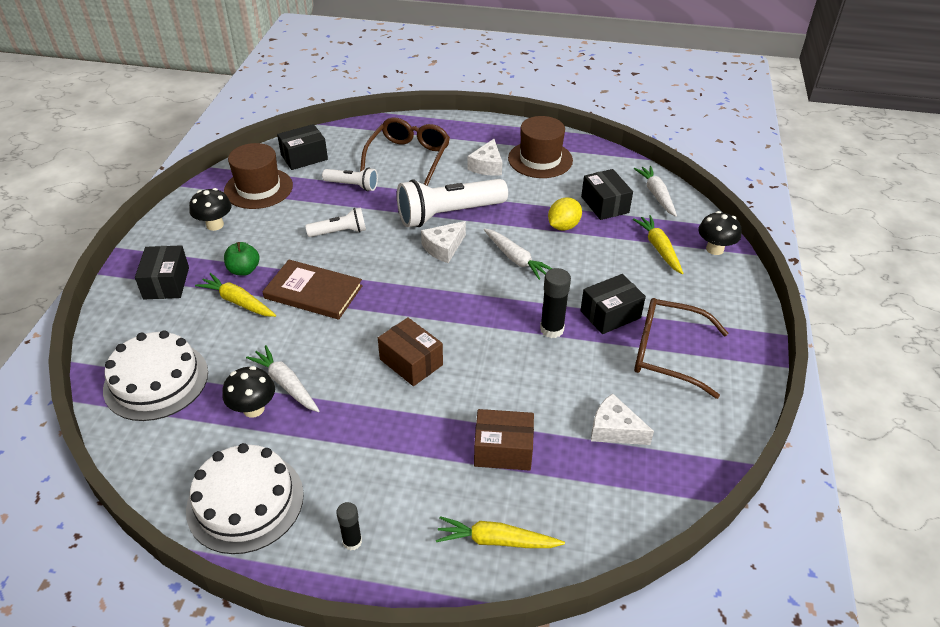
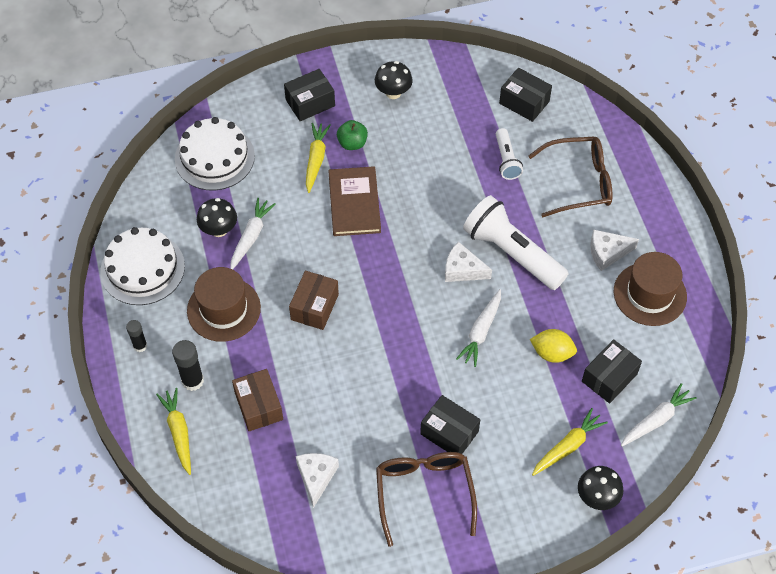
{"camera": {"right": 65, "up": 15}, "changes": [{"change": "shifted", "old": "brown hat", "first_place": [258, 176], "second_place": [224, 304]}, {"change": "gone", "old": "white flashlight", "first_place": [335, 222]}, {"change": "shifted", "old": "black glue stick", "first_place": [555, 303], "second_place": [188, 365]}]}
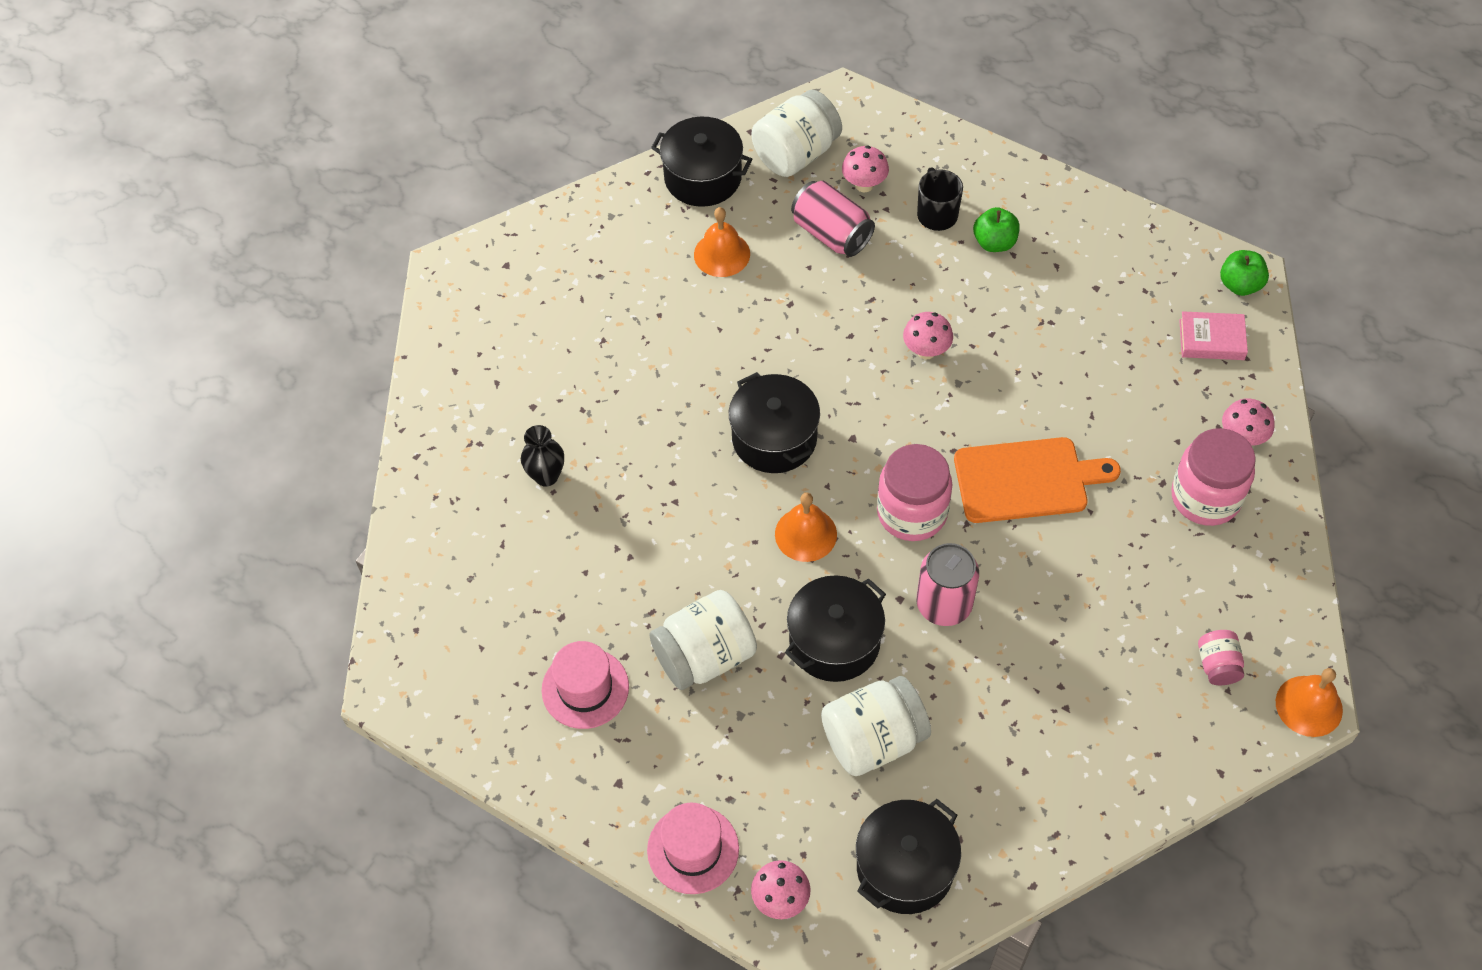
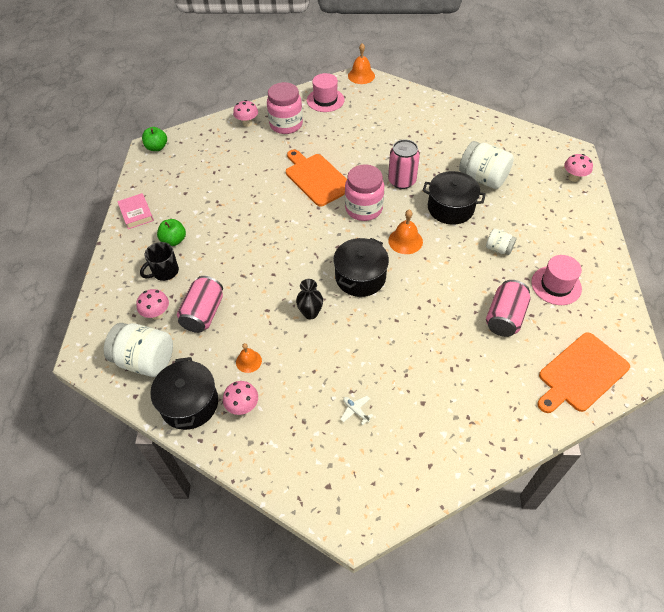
{"camera": {"right": -120, "up": -5}, "changes": [{"change": "shifted", "old": "black vase", "first_place": [542, 456], "second_place": [309, 299]}, {"change": "shifted", "old": "pink hat", "first_place": [693, 848], "second_place": [326, 92]}, {"change": "scaled", "old": "white jar", "first_place": [703, 640], "second_place": [501, 241], "factor": 0.52}, {"change": "scaled", "old": "orange bell", "first_place": [722, 242], "second_place": [249, 358], "factor": 0.66}, {"change": "gone", "old": "black pot", "first_place": [908, 856]}, {"change": "shifted", "old": "pink mushroom", "first_place": [928, 335], "second_place": [240, 398]}, {"change": "shifted", "old": "pink book", "first_place": [1213, 335], "second_place": [135, 211]}, {"change": "gone", "old": "pink jar", "first_place": [1221, 657]}, {"change": "new", "new": "white plane", "second_place": [357, 410]}, {"change": "new", "new": "pink can", "second_place": [508, 308]}, {"change": "new", "new": "orange cutting board", "second_place": [583, 372]}]}
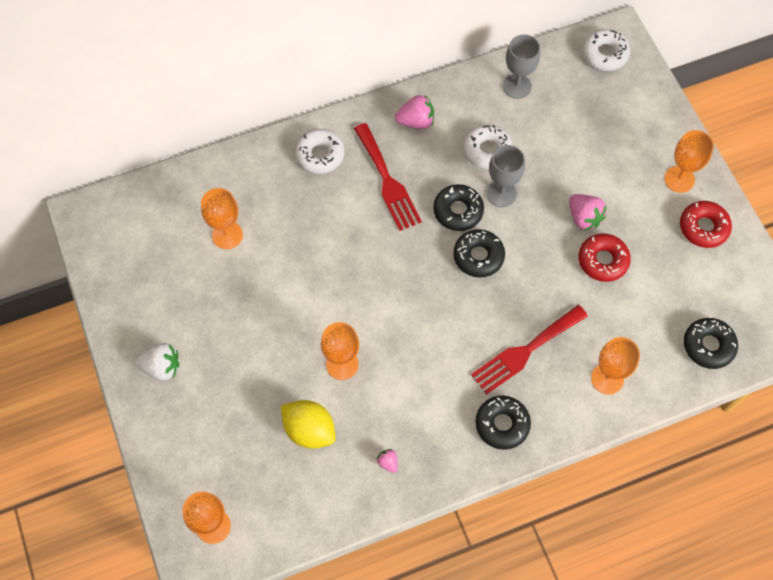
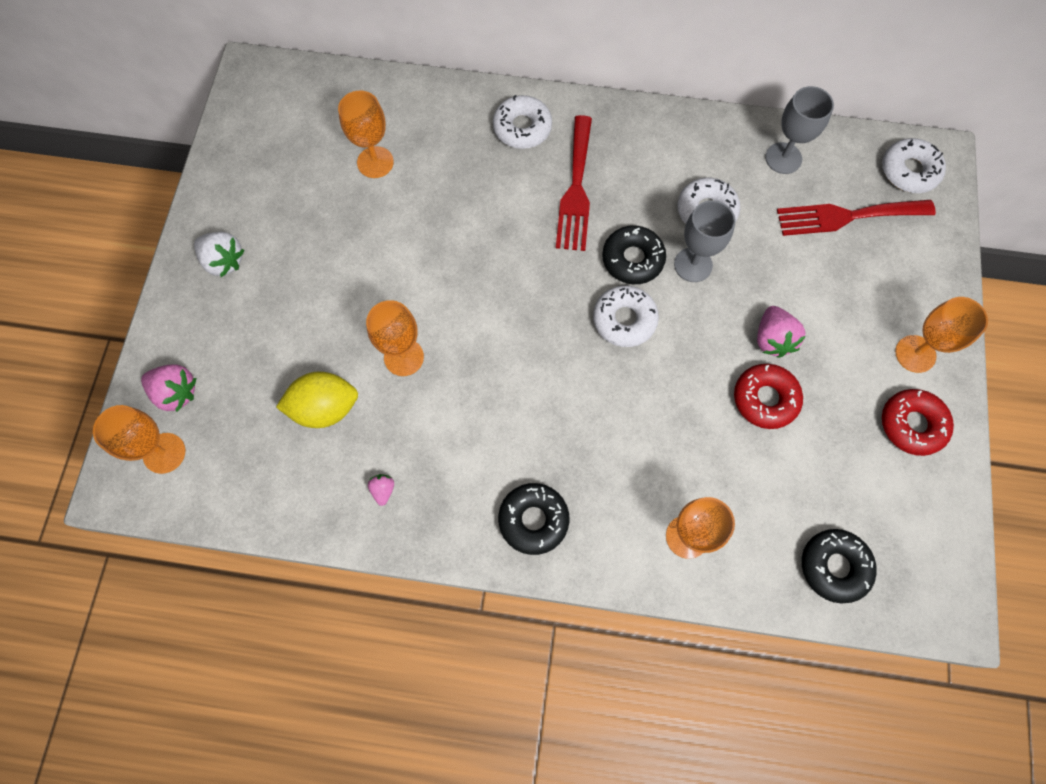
{"camera": {"right": 30, "up": 5}, "changes": [{"change": "rotated", "old": "yellow lemon", "first_place": [308, 424], "second_place": [317, 400], "degrees": -75}, {"change": "shifted", "old": "pink strawberry", "first_place": [414, 112], "second_place": [168, 388]}, {"change": "repainted", "old": "black donut", "new": "white donut", "first_place": [479, 253], "second_place": [626, 316]}, {"change": "shifted", "old": "red fork", "first_place": [529, 350], "second_place": [856, 218]}]}
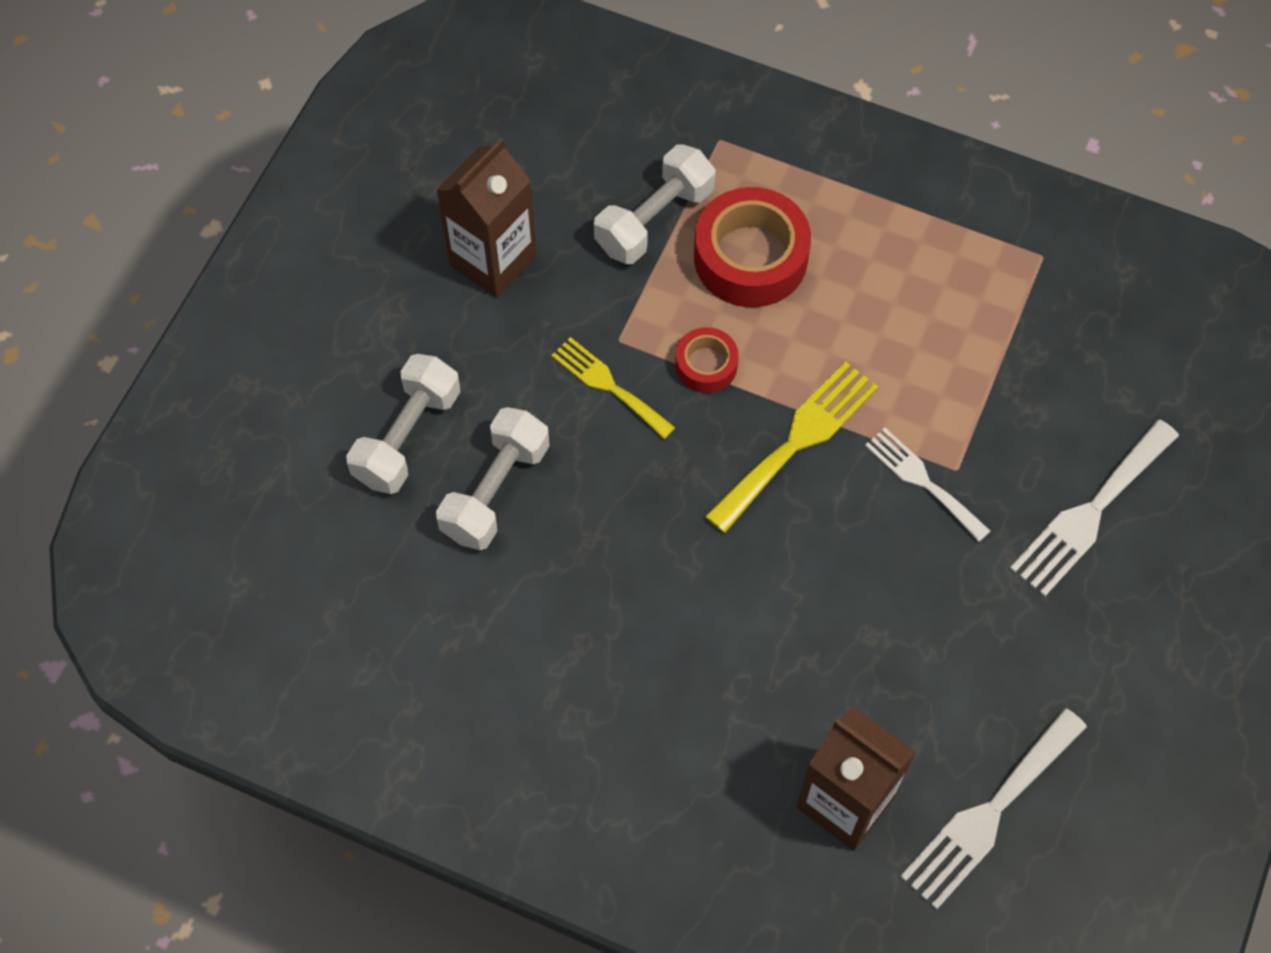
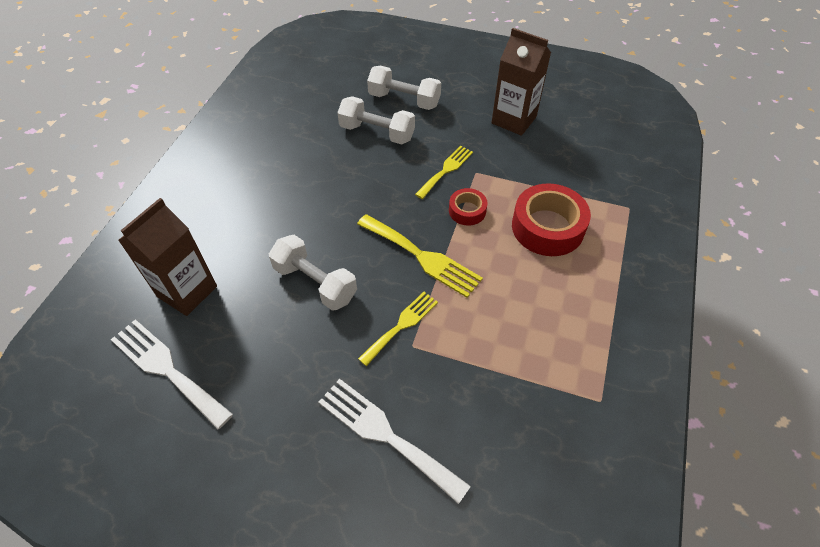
{"camera": {"right": 85, "up": -10}, "changes": [{"change": "shifted", "old": "white dumbbell", "first_place": [655, 204], "second_place": [313, 273]}, {"change": "repainted", "old": "white fork", "new": "yellow fork", "first_place": [927, 485], "second_place": [398, 329]}]}
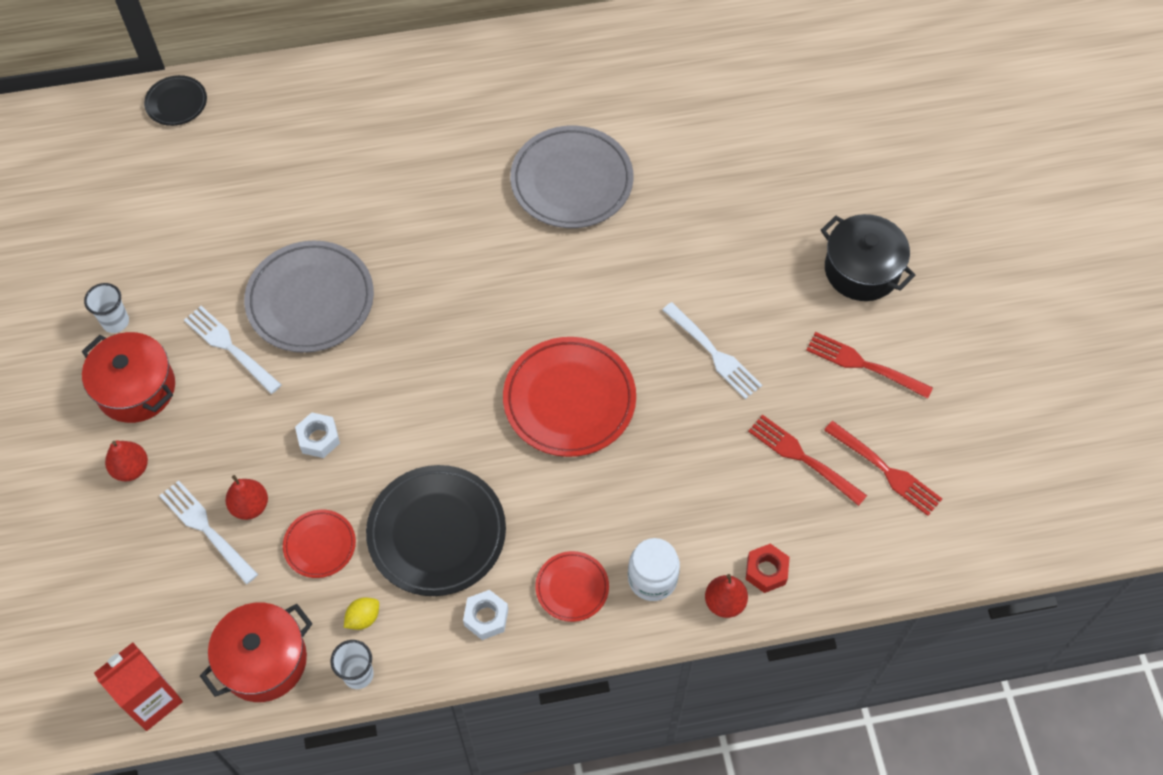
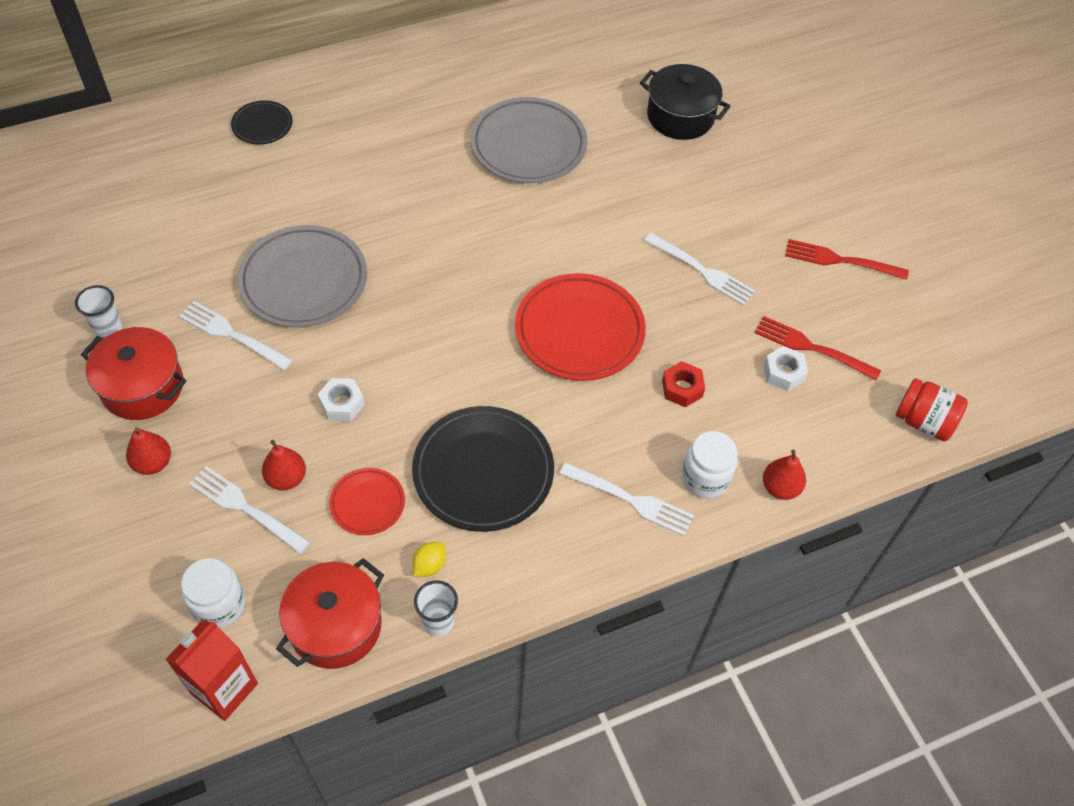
{"camera": {"right": -15, "up": -5}, "changes": [{"change": "shifted", "old": "black plate", "first_place": [175, 100], "second_place": [262, 122]}, {"change": "shifted", "old": "white nut", "first_place": [485, 615], "second_place": [786, 368]}, {"change": "swapped", "old": "red plate", "new": "white fork", "first_place": [572, 586], "second_place": [626, 499]}, {"change": "shifted", "old": "red nut", "first_place": [768, 568], "second_place": [683, 384]}, {"change": "shifted", "old": "black pot", "first_place": [868, 257], "second_place": [685, 102]}, {"change": "gone", "old": "red fork", "first_place": [883, 468]}, {"change": "new", "new": "white jar", "second_place": [213, 593]}, {"change": "new", "new": "red jar", "second_place": [932, 409]}]}
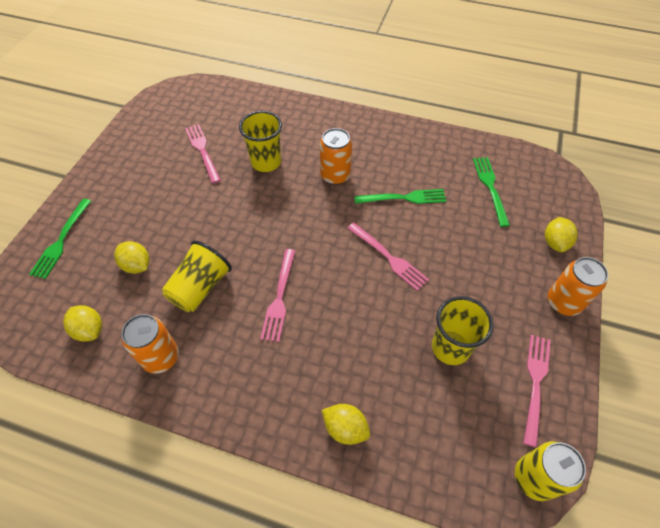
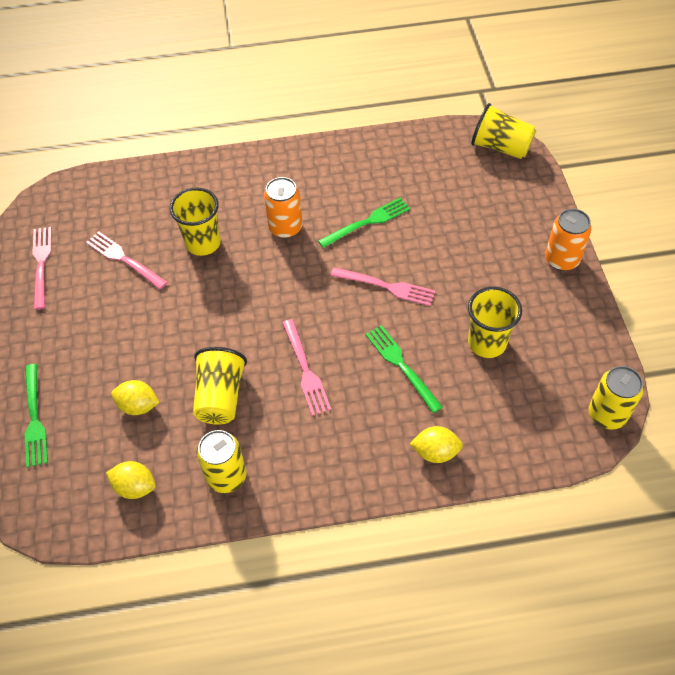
{"camera": {"right": -25, "up": 0}, "changes": [{"change": "repainted", "old": "orange can", "new": "yellow can", "first_place": [150, 344], "second_place": [222, 461]}, {"change": "shifted", "old": "green fork", "first_place": [491, 192], "second_place": [404, 369]}, {"change": "shifted", "old": "pink fork", "first_place": [537, 391], "second_place": [42, 268]}, {"change": "gone", "old": "yellow lemon", "first_place": [561, 234]}, {"change": "new", "new": "yellow cup", "second_place": [503, 131]}]}
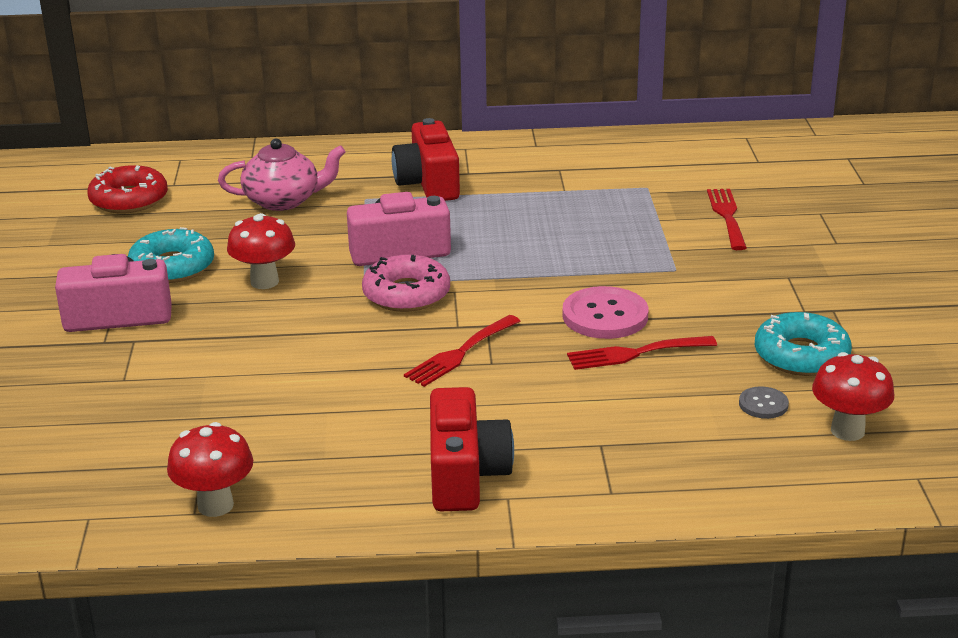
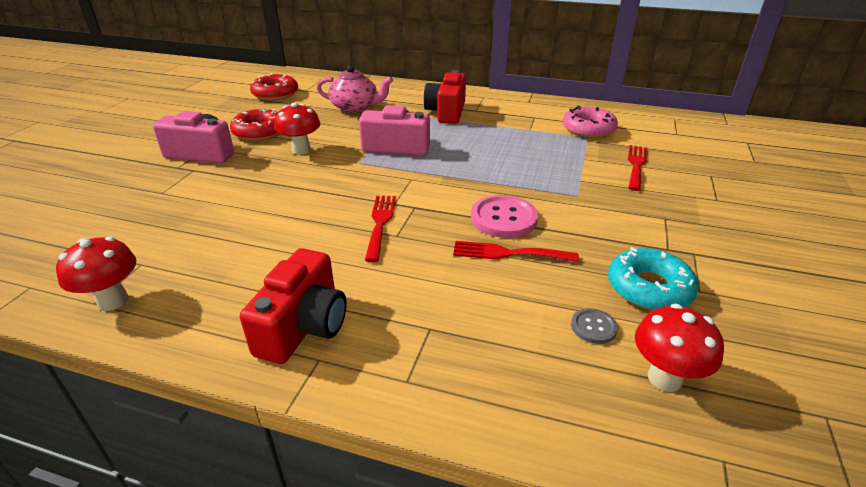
{"camera": {"right": 20, "up": 5}, "changes": [{"change": "repainted", "old": "turquoise donut", "new": "red donut", "first_place": [171, 255], "second_place": [255, 125]}, {"change": "shifted", "old": "pink donut", "first_place": [406, 283], "second_place": [590, 122]}, {"change": "rotated", "old": "red fork", "first_place": [462, 351], "second_place": [380, 229], "degrees": 120}]}
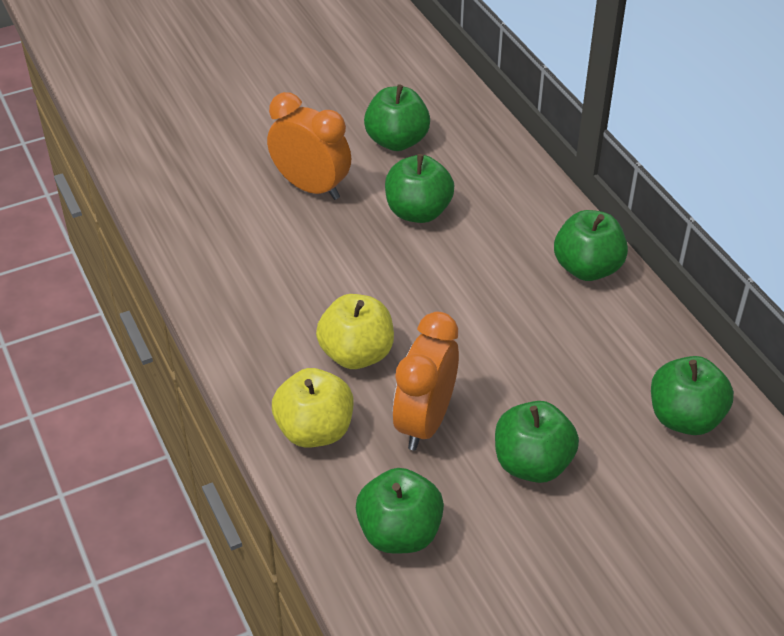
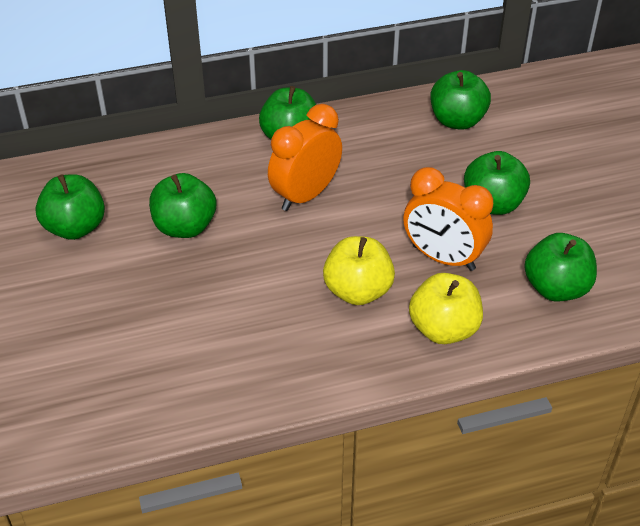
{"camera": {"right": -80, "up": 0}, "changes": [{"change": "shifted", "old": "orange clock", "first_place": [309, 146], "second_place": [305, 157]}]}
